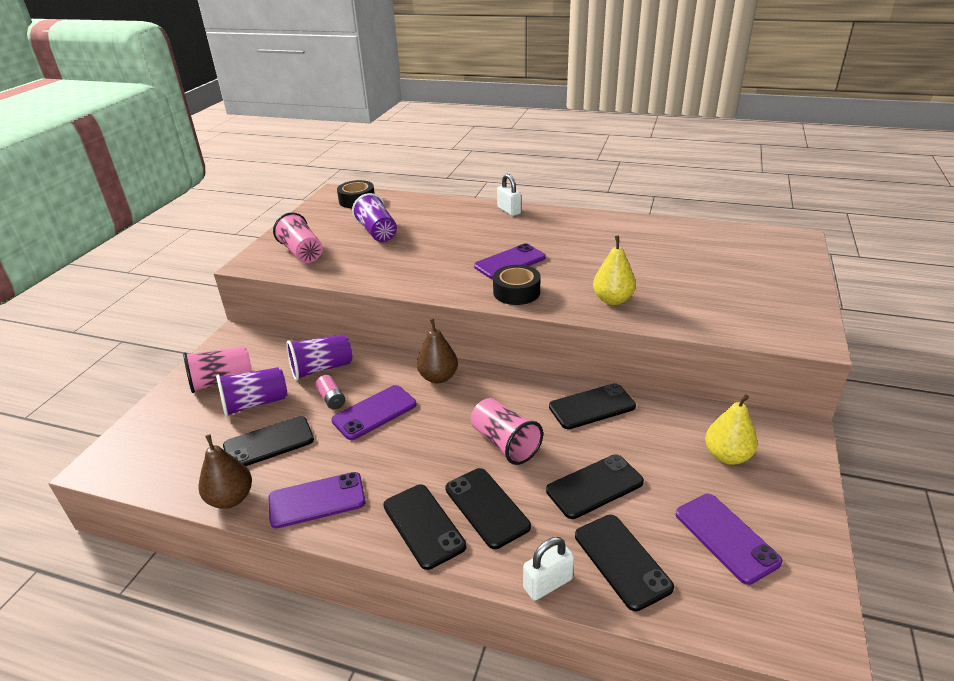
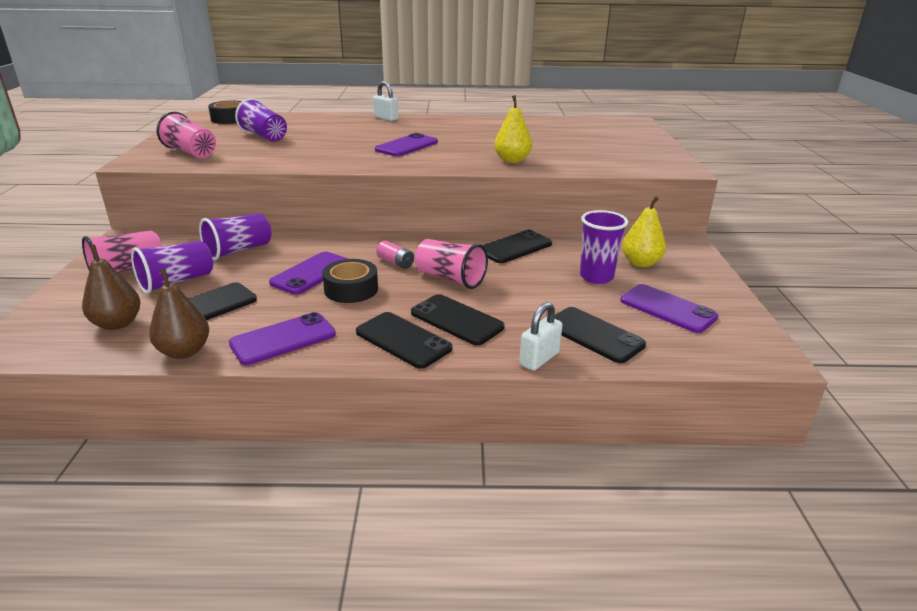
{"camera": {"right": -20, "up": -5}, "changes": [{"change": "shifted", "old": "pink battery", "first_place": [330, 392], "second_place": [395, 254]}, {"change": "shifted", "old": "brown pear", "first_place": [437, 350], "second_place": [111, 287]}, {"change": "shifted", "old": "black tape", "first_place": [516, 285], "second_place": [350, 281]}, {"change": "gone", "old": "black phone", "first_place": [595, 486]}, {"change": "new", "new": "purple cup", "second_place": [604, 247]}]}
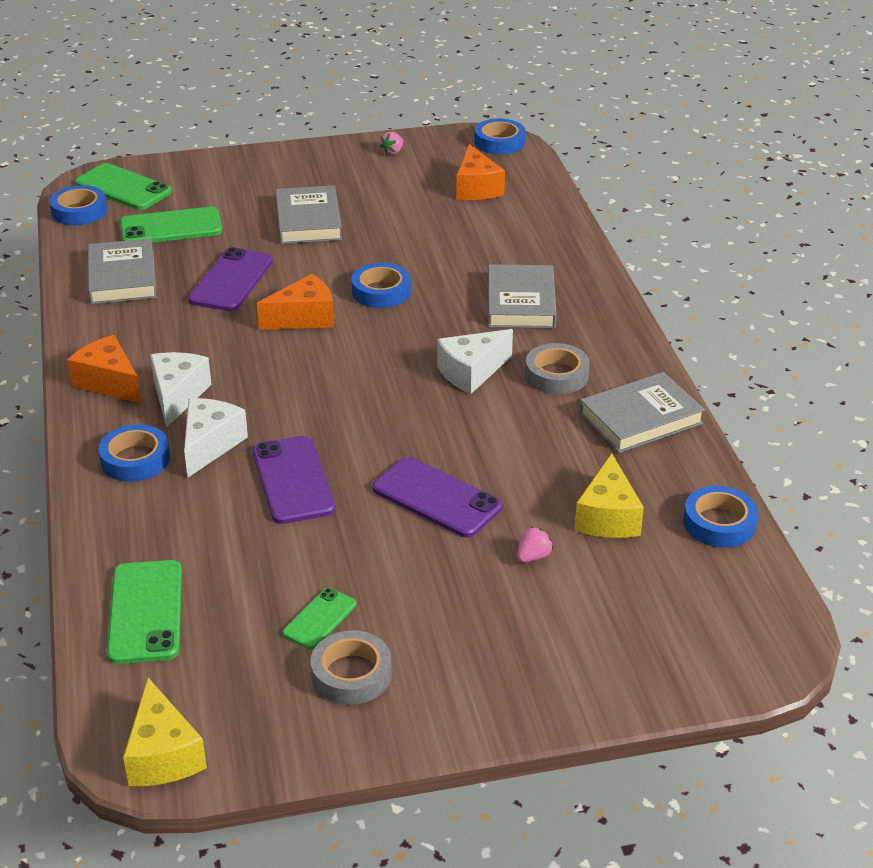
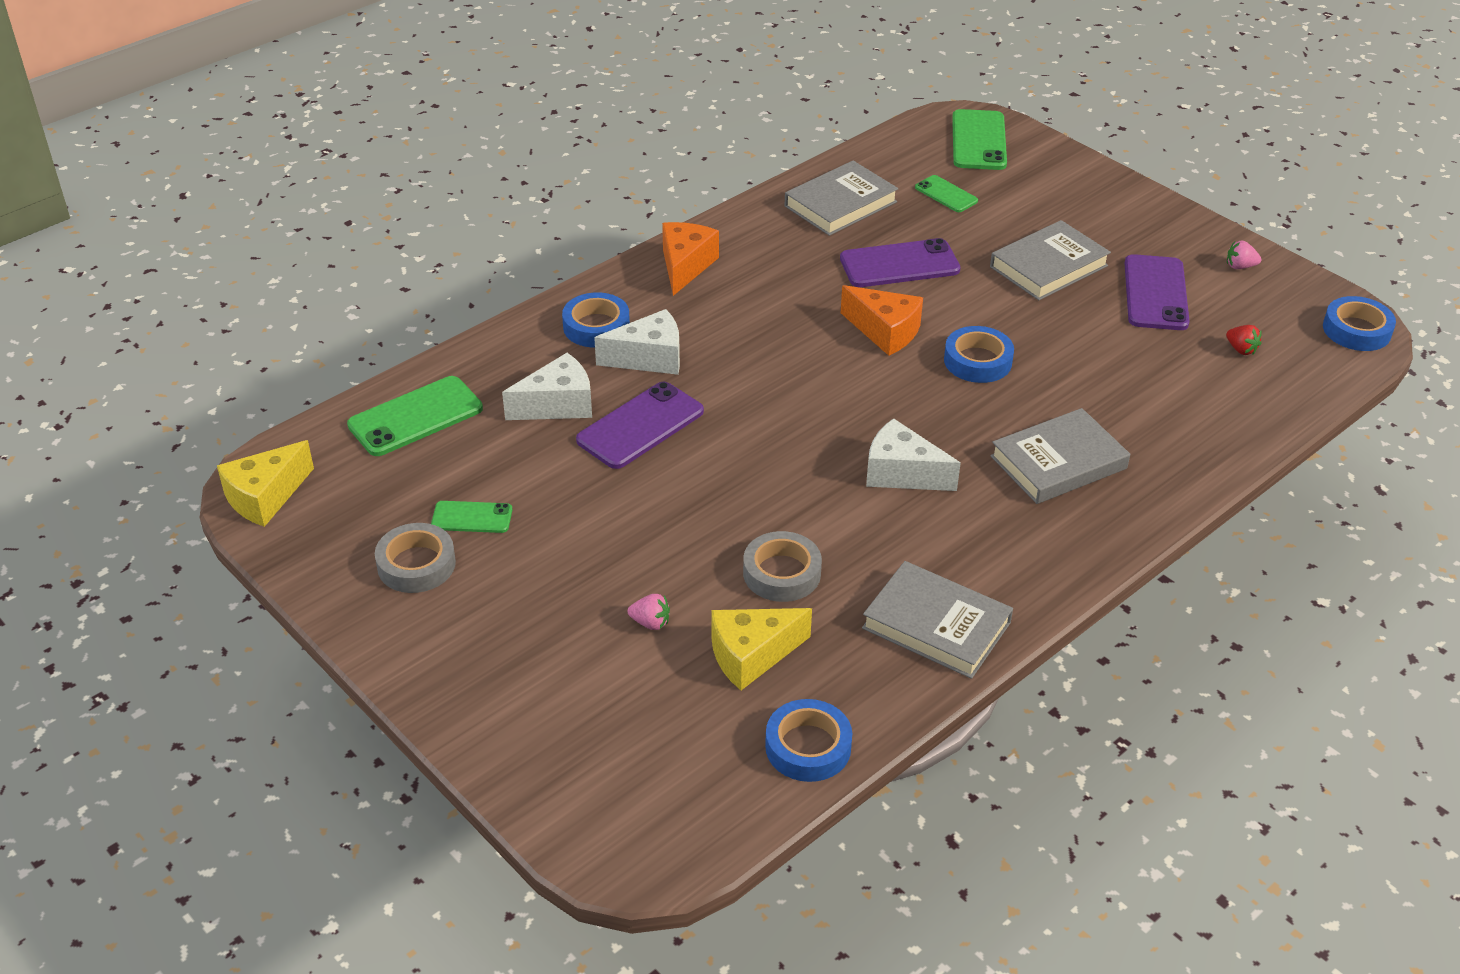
{"camera": {"right": 60, "up": 5}, "changes": [{"change": "gone", "old": "blue tape", "first_place": [78, 205]}, {"change": "scaled", "old": "green phone", "first_place": [171, 225], "second_place": [946, 193], "factor": 0.58}, {"change": "shifted", "old": "white cheese", "first_place": [180, 389], "second_place": [547, 386]}, {"change": "shifted", "old": "purple phone", "first_place": [437, 497], "second_place": [1157, 292]}, {"change": "swapped", "old": "orange cheese", "new": "red strawberry", "first_place": [480, 172], "second_place": [1244, 340]}, {"change": "shifted", "old": "grey tape", "first_place": [557, 368], "second_place": [782, 566]}]}
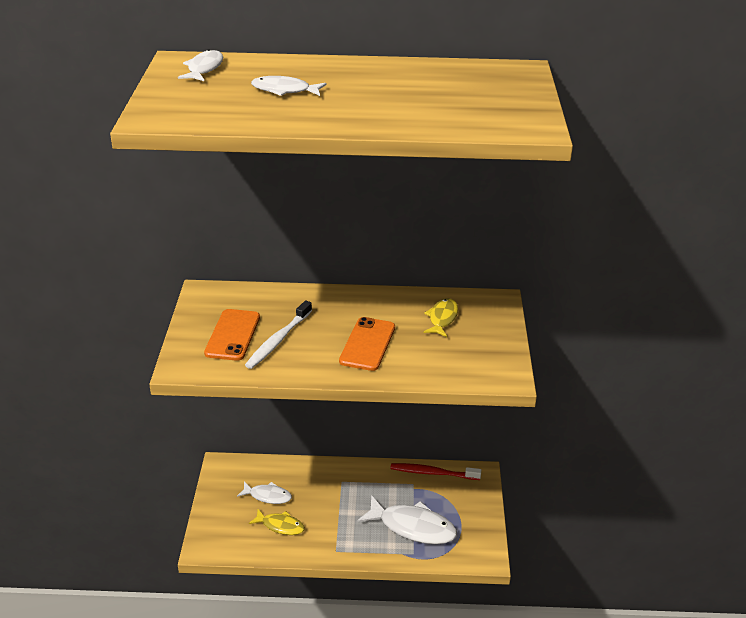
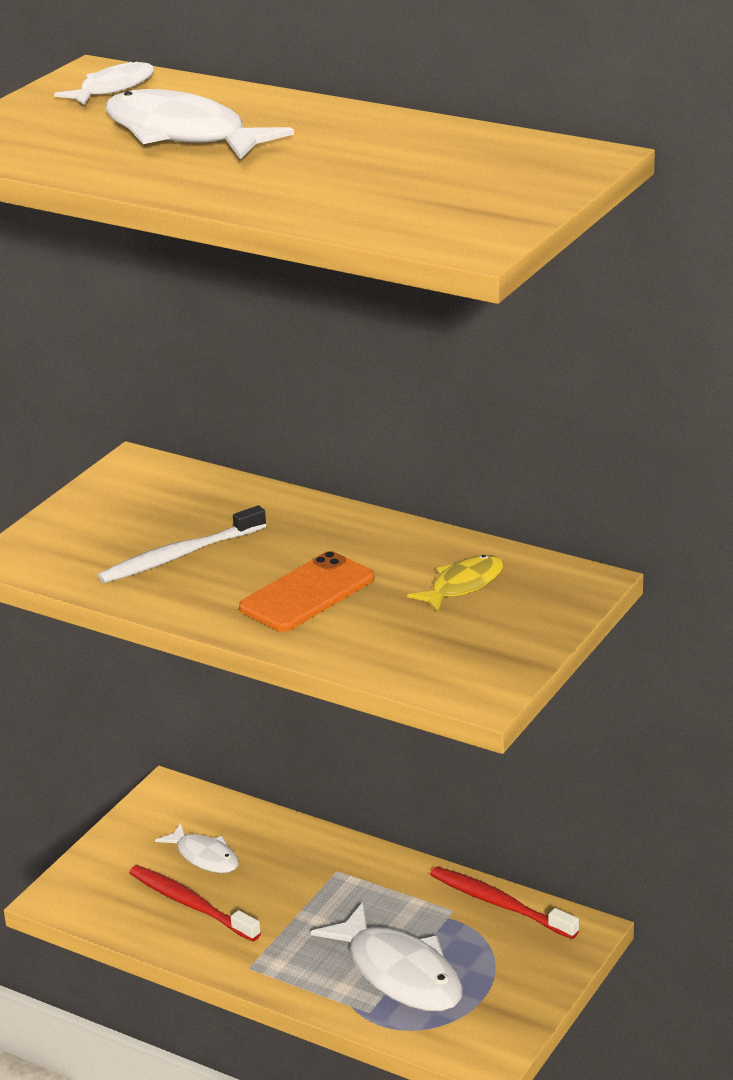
{"camera": {"right": 30, "up": -5}, "changes": [{"change": "gone", "old": "orange phone", "first_place": [232, 335]}, {"change": "swapped", "old": "yellow fish", "new": "red toothbrush", "first_place": [277, 522], "second_place": [195, 903]}, {"change": "scaled", "old": "white fish", "first_place": [289, 86], "second_place": [200, 124], "factor": 1.76}]}
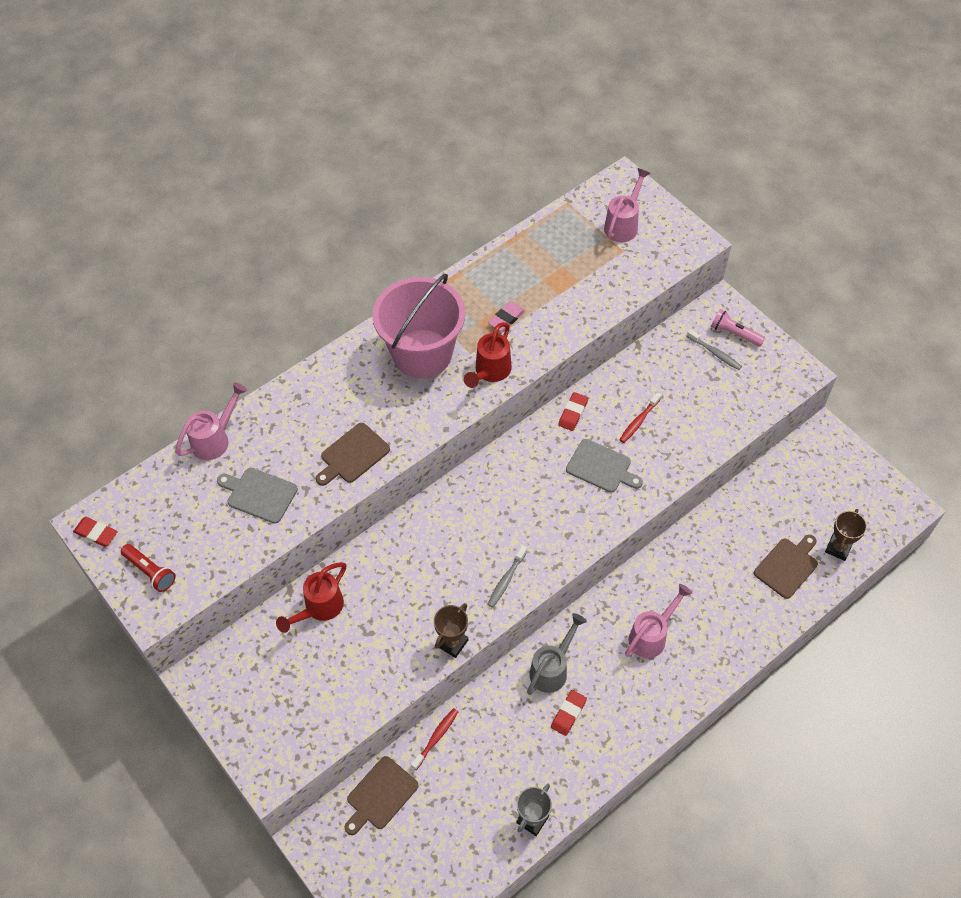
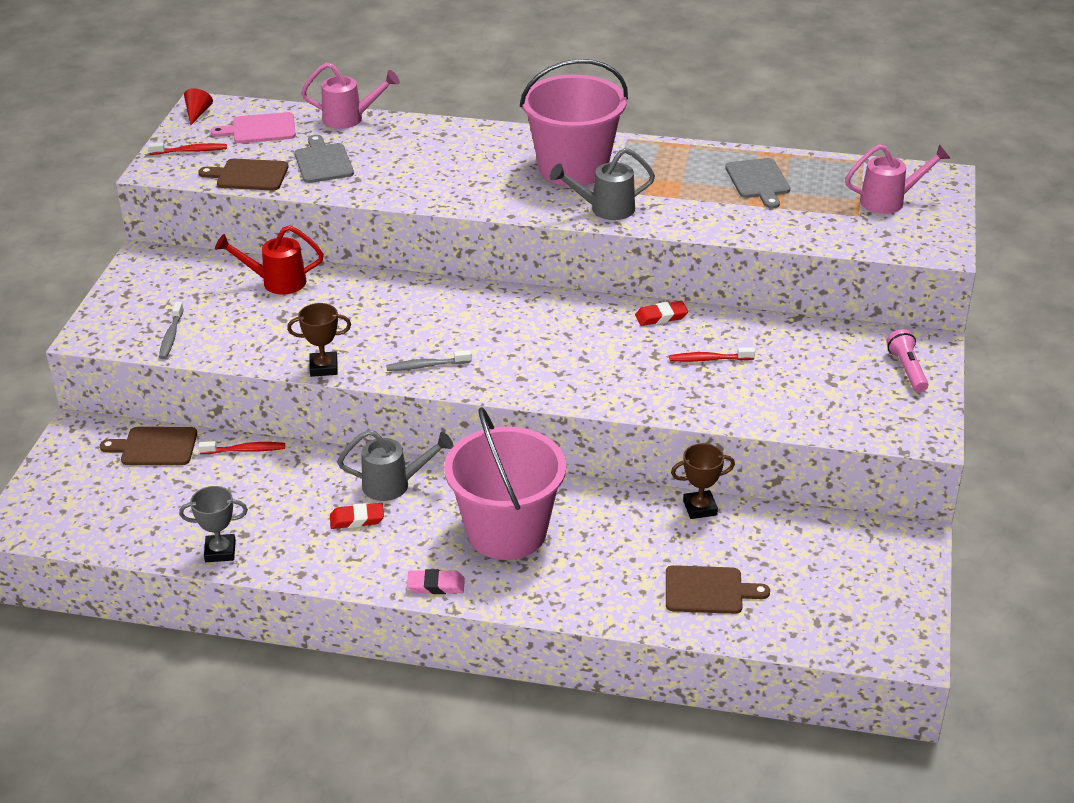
{"camera": {"right": 50, "up": -20}, "changes": [{"change": "swapped", "old": "red eraser", "new": "red cone", "first_place": [95, 532], "second_place": [198, 106]}, {"change": "swapped", "old": "red flashlight", "new": "red toothbrush", "first_place": [148, 568], "second_place": [187, 148]}, {"change": "shifted", "old": "brown cutting board", "first_place": [353, 454], "second_place": [243, 175]}, {"change": "repainted", "old": "red watering can", "new": "grey watering can", "first_place": [488, 355], "second_place": [602, 184]}, {"change": "shifted", "old": "pink eraser", "first_place": [506, 316], "second_place": [436, 581]}, {"change": "shifted", "old": "grey cutting board", "first_place": [604, 466], "second_place": [757, 183]}, {"change": "swapped", "old": "pink watering can", "new": "pink bucket", "first_place": [658, 621], "second_place": [505, 483]}, {"change": "shifted", "old": "grey toothbrush", "first_place": [714, 349], "second_place": [171, 330]}, {"change": "shifted", "old": "brown trophy", "first_place": [846, 535], "second_place": [703, 481]}, {"change": "new", "new": "pink cutting board", "second_place": [253, 127]}]}
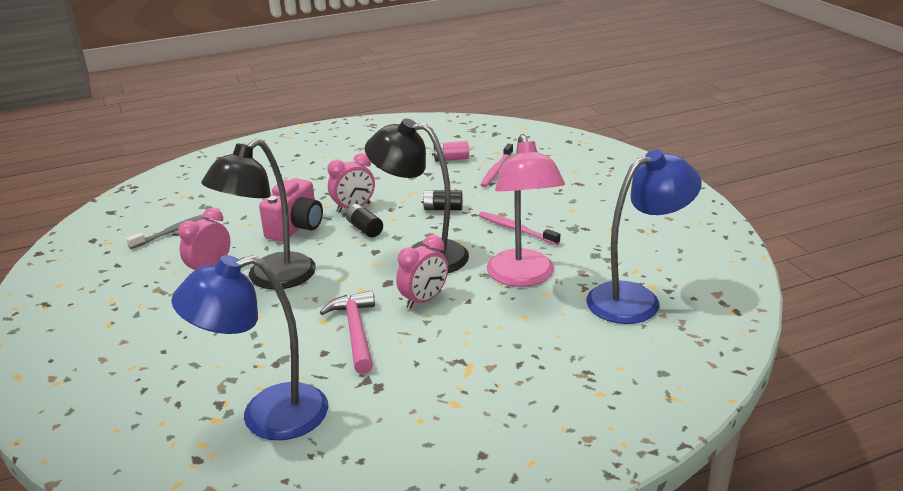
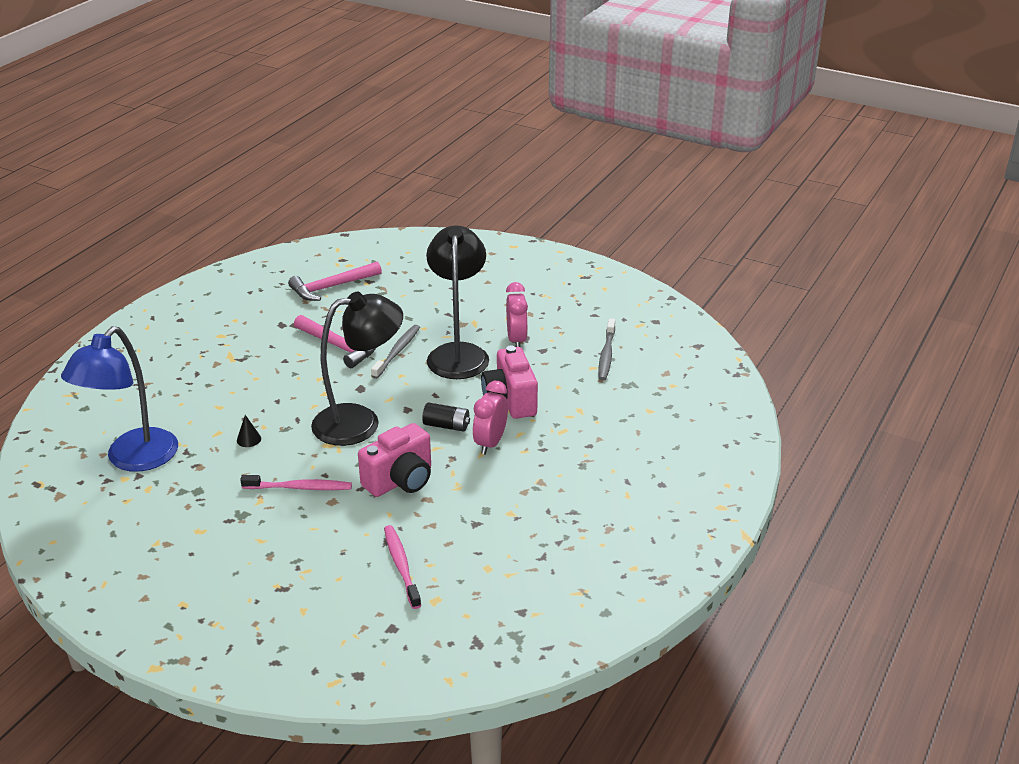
{"camera": {"right": 140, "up": 5}, "changes": [{"change": "swapped", "old": "blue lamp", "new": "pink hammer", "first_place": [249, 347], "second_place": [335, 281]}, {"change": "gone", "old": "pink clock", "first_place": [422, 272]}, {"change": "swapped", "old": "black battery", "new": "pink camera", "first_place": [442, 200], "second_place": [394, 460]}, {"change": "gone", "old": "pink battery", "first_place": [450, 151]}, {"change": "swapped", "old": "pink lamp", "new": "black cone", "first_place": [526, 210], "second_place": [249, 431]}, {"change": "new", "new": "grey toothbrush", "second_place": [395, 352]}]}
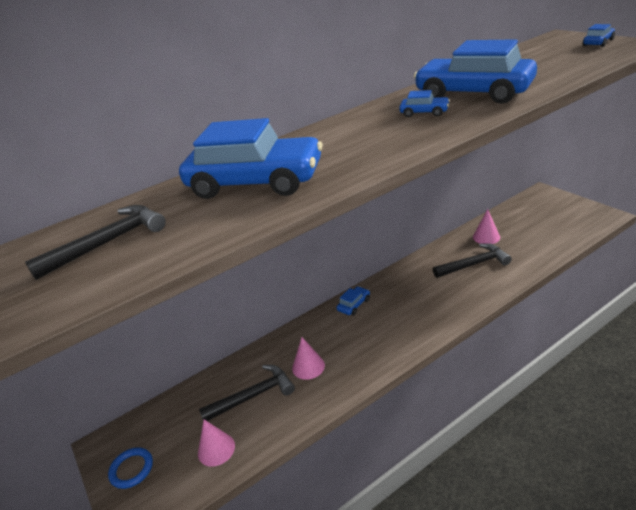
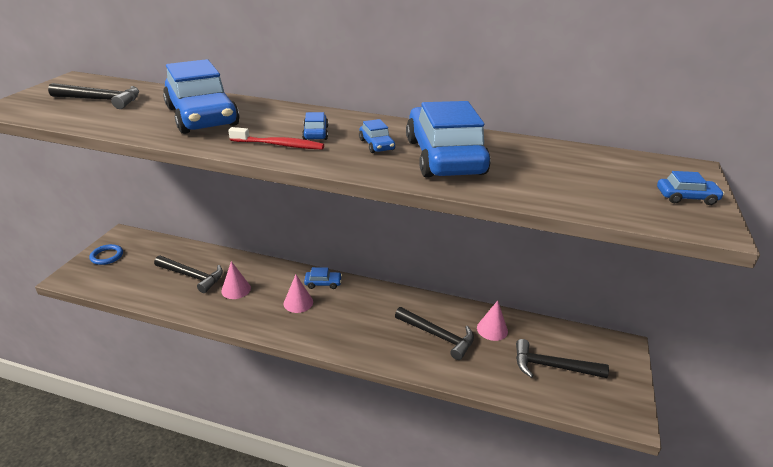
{"camera": {"right": 45, "up": 0}, "changes": [{"change": "shifted", "old": "pink cone", "first_place": [216, 443], "second_place": [298, 294]}, {"change": "new", "new": "red toothbrush", "second_place": [276, 138]}, {"change": "new", "new": "blue car", "second_place": [315, 126]}, {"change": "new", "new": "black hammer", "second_place": [562, 358]}]}
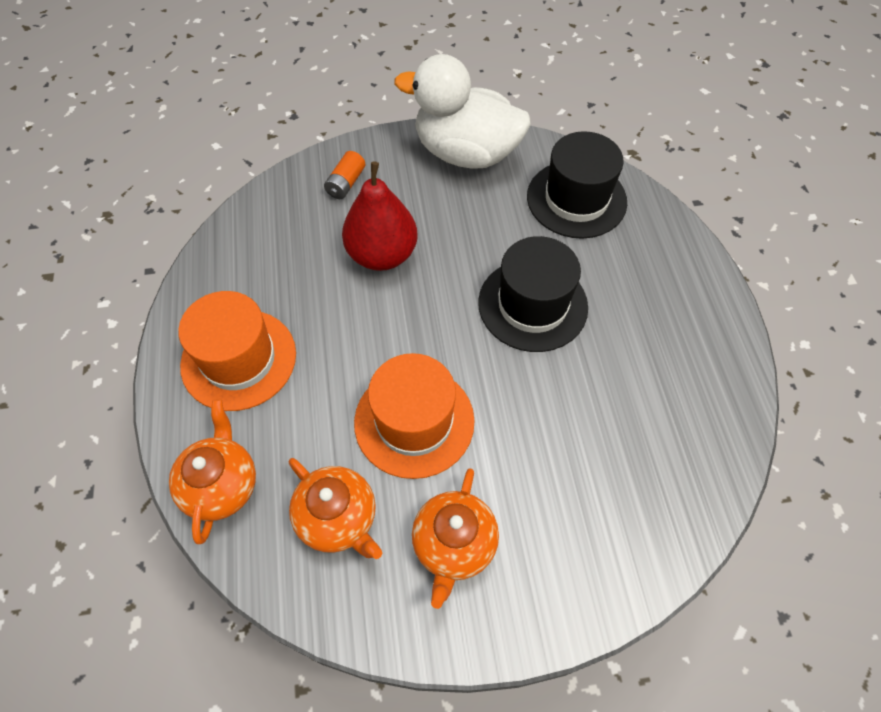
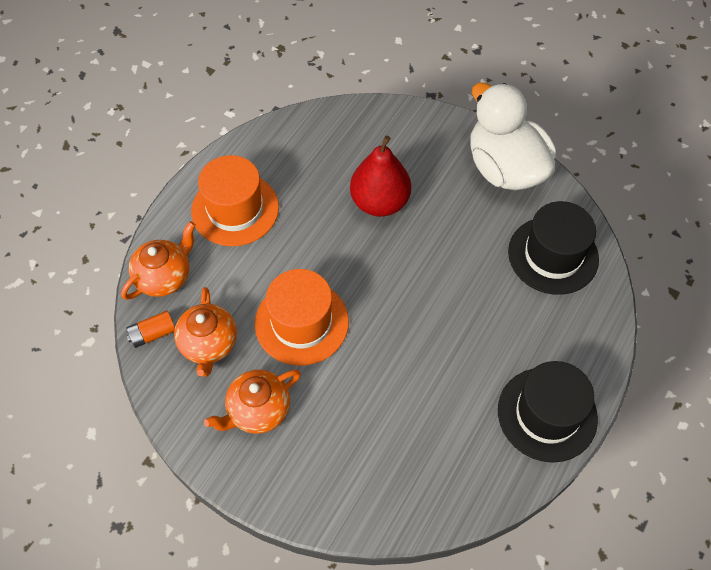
{"camera": {"right": 40, "up": 0}, "changes": [{"change": "shifted", "old": "orange battery", "first_place": [344, 175], "second_place": [150, 329]}, {"change": "shifted", "old": "black hat", "first_place": [533, 294], "second_place": [548, 412]}]}
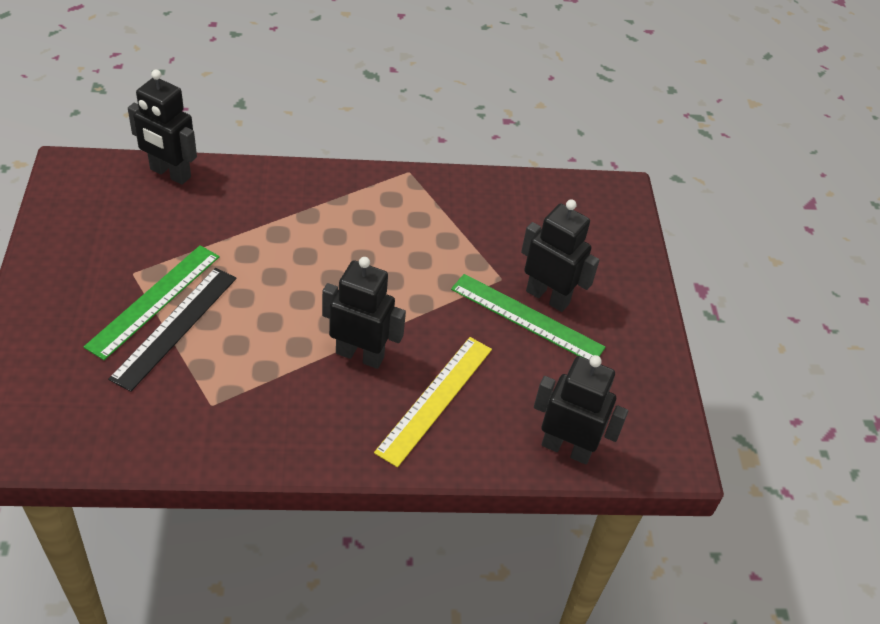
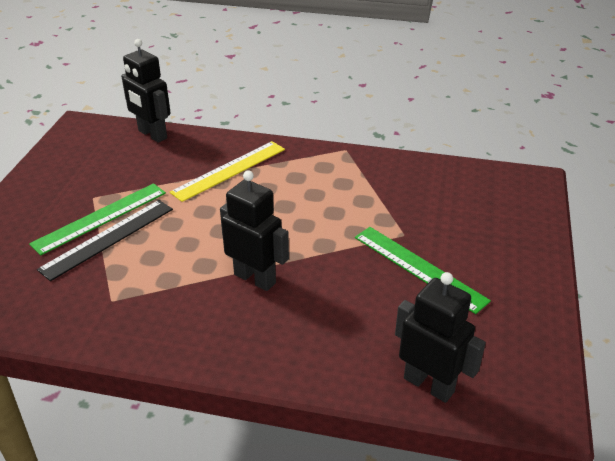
{"camera": {"right": 20, "up": -10}, "changes": [{"change": "shifted", "old": "yellow ruler", "first_place": [433, 402], "second_place": [227, 171]}, {"change": "gone", "old": "black robot", "first_place": [560, 256]}]}
